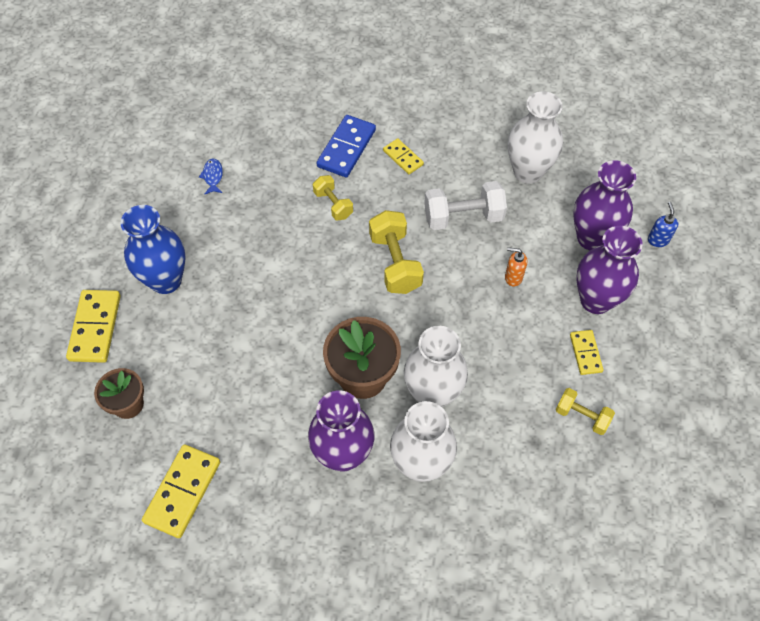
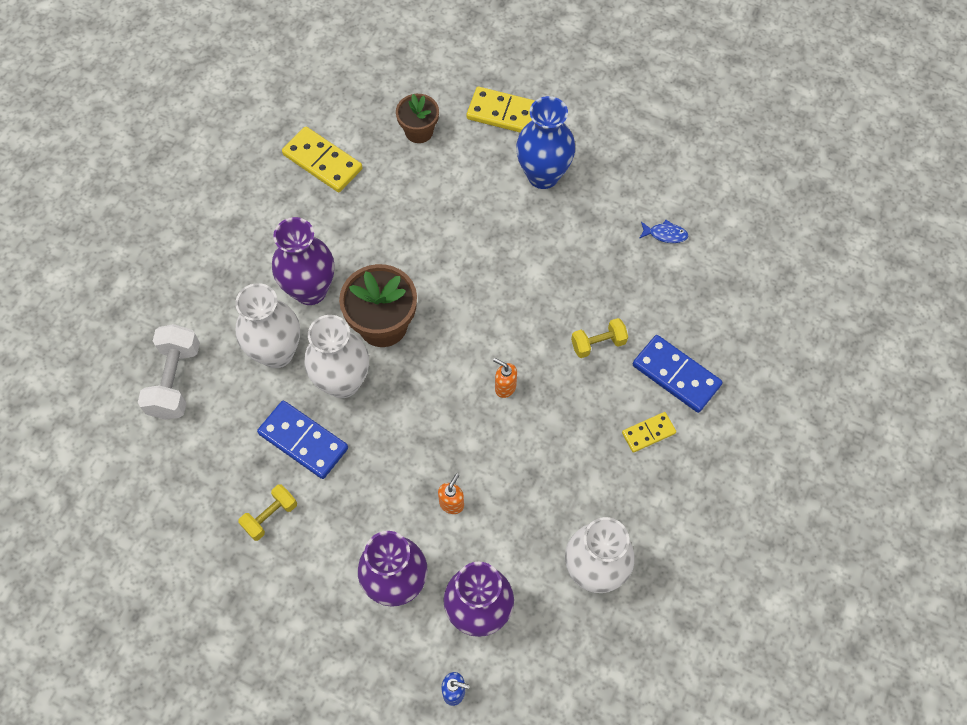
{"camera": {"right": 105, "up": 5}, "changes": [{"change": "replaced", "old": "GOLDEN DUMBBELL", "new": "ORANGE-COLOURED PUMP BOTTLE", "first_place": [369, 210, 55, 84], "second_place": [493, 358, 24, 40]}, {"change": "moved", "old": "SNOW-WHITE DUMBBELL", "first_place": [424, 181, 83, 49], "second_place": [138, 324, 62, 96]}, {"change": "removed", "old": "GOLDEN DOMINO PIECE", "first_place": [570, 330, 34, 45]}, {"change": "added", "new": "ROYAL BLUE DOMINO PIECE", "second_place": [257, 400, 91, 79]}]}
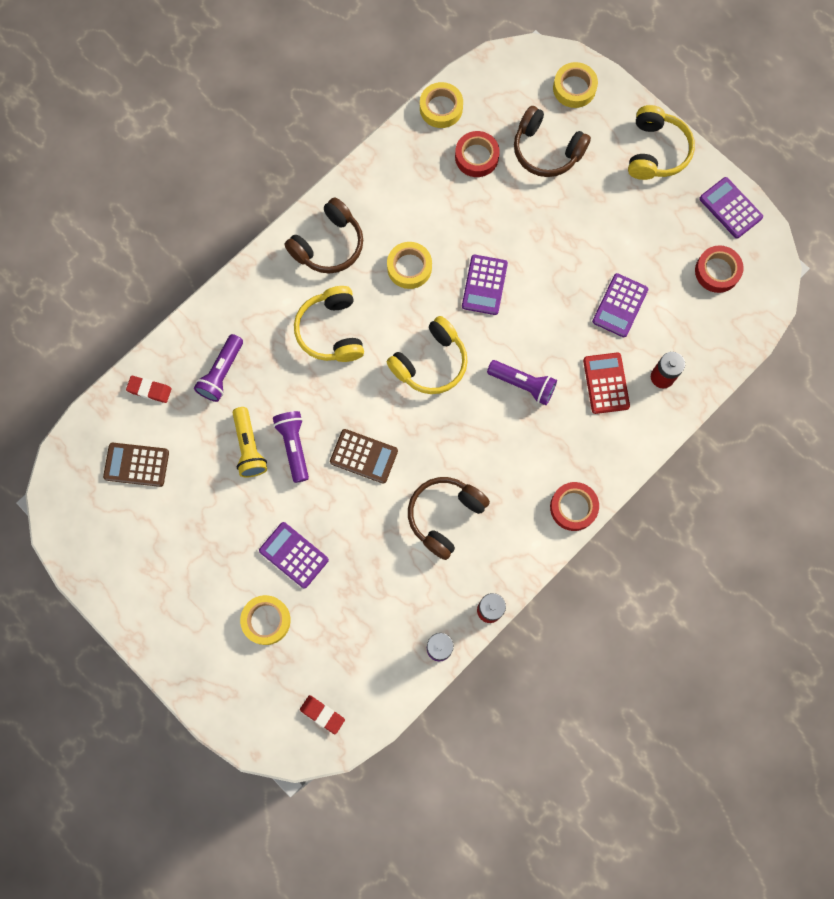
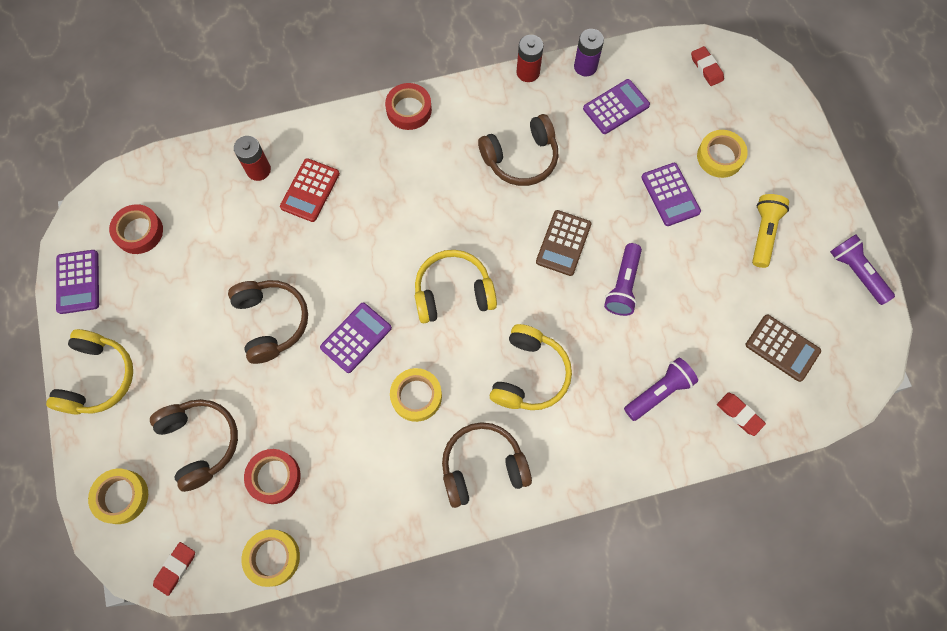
{"camera": {"right": -150, "up": -5}, "changes": [{"change": "moved", "old": "GOLDEN FLASHLIGHT", "first_place": [233, 407, 34, 70], "second_place": [752, 194, 37, 74]}, {"change": "turned", "old": "RUSSET ADDING MACHINE", "first_place": [330, 429, 68, 55], "second_place": [536, 210, 56, 66], "degrees": -120}, {"change": "moved", "old": "VIOLET FLASHLIGHT", "first_place": [487, 360, 70, 45], "second_place": [830, 234, 65, 71]}, {"change": "moved", "old": "VIOLET ADDING MACHINE", "first_place": [592, 273, 56, 64], "second_place": [583, 79, 67, 55]}, {"change": "turned", "old": "GOLDEN HEADPHONES", "first_place": [628, 105, 67, 75], "second_place": [46, 329, 87, 86], "degrees": 150}, {"change": "added", "new": "RED PENCIL ERASER", "second_place": [153, 542, 42, 54]}, {"change": "added", "new": "RUSSET HEADPHONES", "second_place": [228, 280, 80, 84]}]}
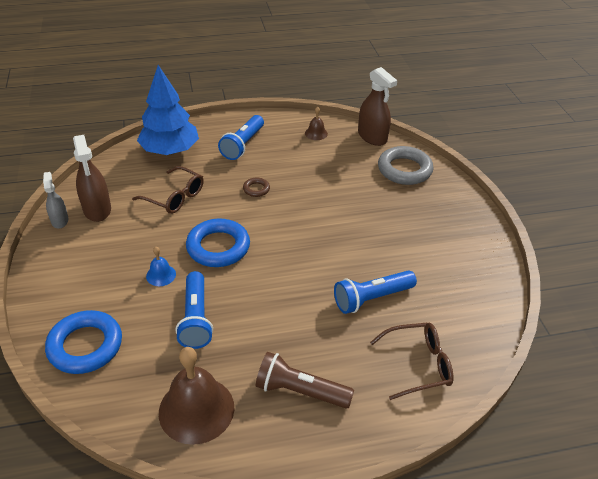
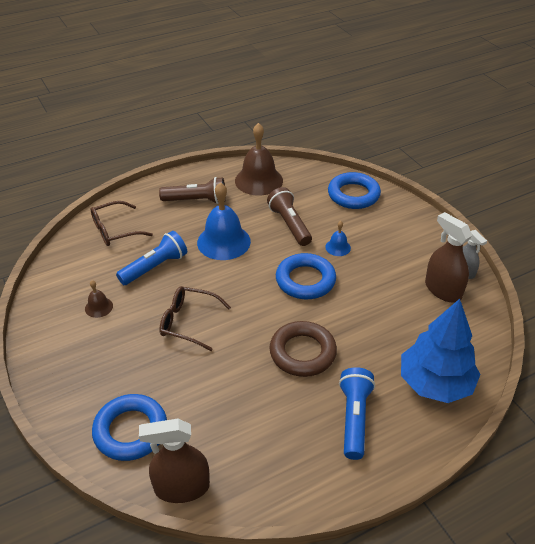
{"camera": {"right": 165, "up": 0}, "changes": [{"change": "moved", "old": "RUSSET GLASSES", "first_place": [132, 166, 72, 48], "second_place": [159, 286, 72, 65]}, {"change": "recoloured", "old": "ROYAL BLUE FLASHLIGHT", "new": "RUSSET FLASHLIGHT", "first_place": [176, 271, 37, 78], "second_place": [267, 187, 45, 59]}, {"change": "resized", "old": "RUSSET HOOP", "first_place": [243, 177, 27, 20], "second_place": [269, 321, 68, 56], "factor": 2.12}, {"change": "moved", "old": "RUSSET BELL", "first_place": [305, 107, 23, 33], "second_place": [85, 280, 28, 38]}, {"change": "turned", "old": "RUSSET SPRAYER", "first_place": [358, 67, 39, 79], "second_place": [139, 419, 71, 84], "degrees": -45}, {"change": "recoloured", "old": "GRAY HOOP", "new": "ROYAL BLUE HOOP", "first_place": [378, 146, 56, 39], "second_place": [92, 394, 75, 67]}, {"change": "added", "new": "ROYAL BLUE BELL", "second_place": [197, 182, 54, 78]}]}
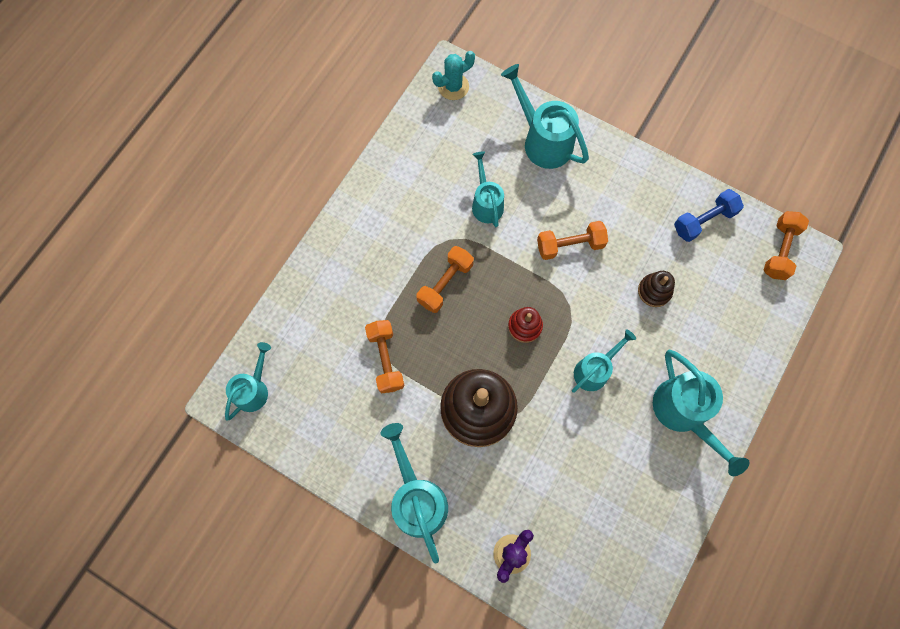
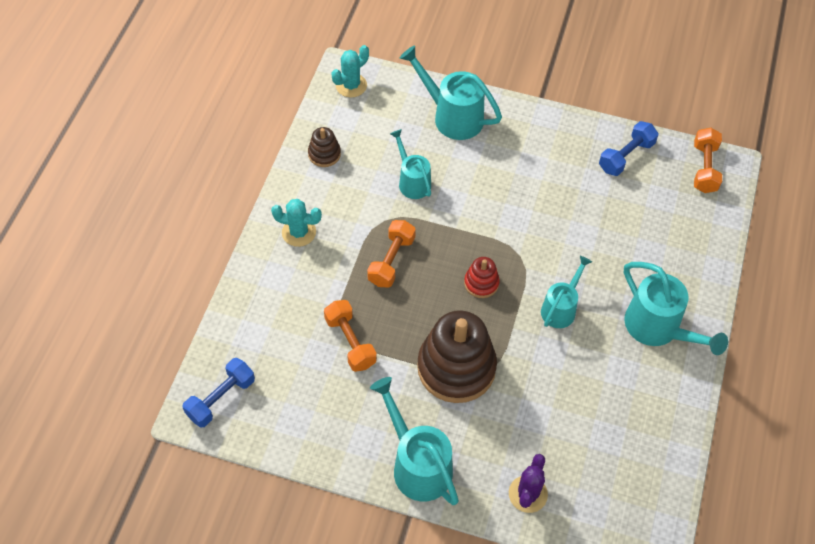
{"camera": {"right": -15, "up": -15}, "changes": [{"change": "replaced", "old": "AQUA WATERING POT", "new": "ROYAL BLUE DUMBBELL", "first_place": [225, 342, 46, 78], "second_place": [182, 358, 73, 70]}, {"change": "removed", "old": "ORANGE-COLOURED DUMBBELL", "first_place": [537, 221, 71, 39]}, {"change": "moved", "old": "RUSSET STACKING RINGS", "first_place": [638, 271, 37, 36], "second_place": [308, 127, 33, 40]}, {"change": "added", "new": "AQUA PRICKLY PLANT", "second_place": [271, 199, 51, 48]}]}
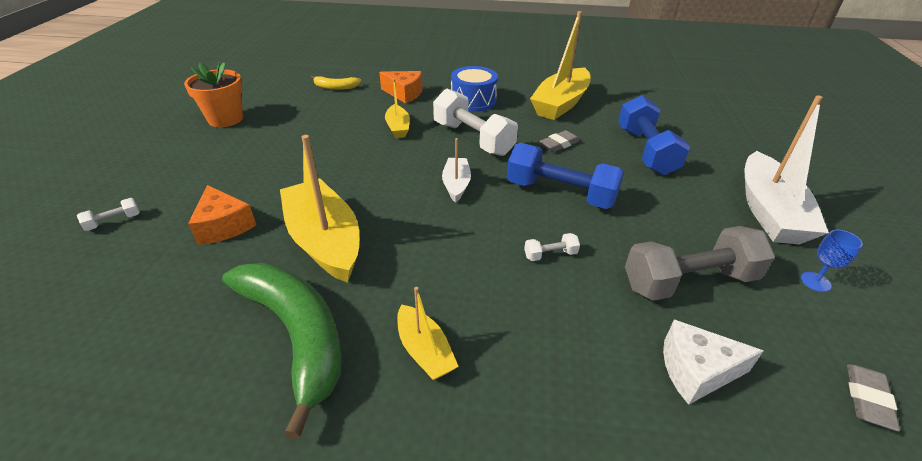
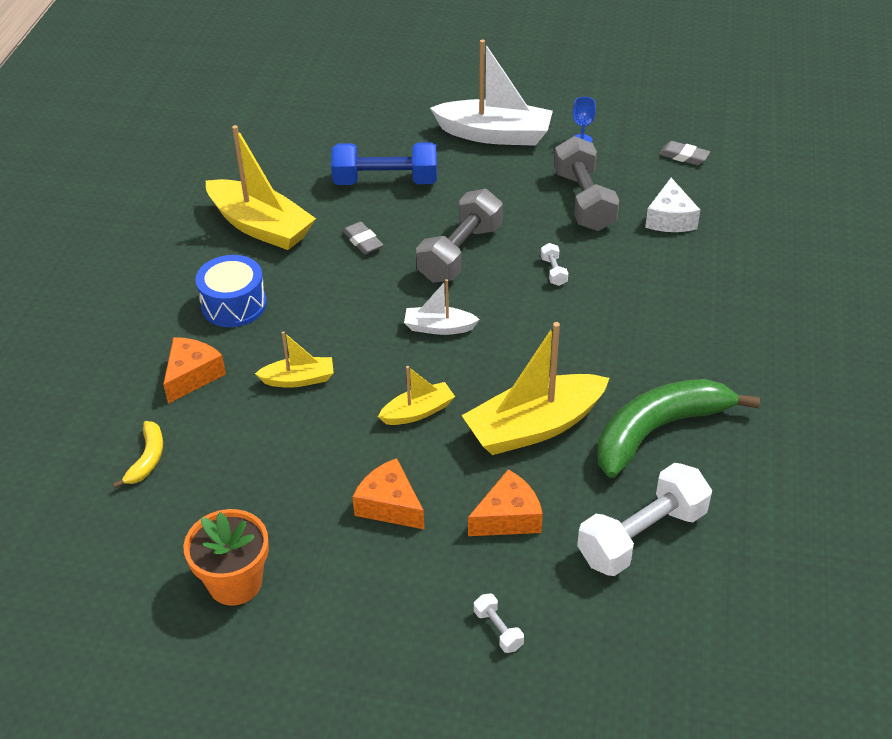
{"camera": {"right": -85, "up": 5}, "changes": [{"change": "moved", "old": "GOLDEN SAILBOAT", "first_place": [397, 287, 62, 93], "second_place": [378, 366, 77, 59]}, {"change": "moved", "old": "SNOW-WHITE DUMBBELL", "first_place": [433, 89, 85, 67], "second_place": [577, 463, 135, 113]}, {"change": "recoloured", "old": "ROYAL BLUE DUMBBELL", "new": "GRAY DUMBBELL", "first_place": [507, 143, 117, 66], "second_place": [416, 189, 87, 94]}, {"change": "added", "new": "ORANGE-COLOURED PIECE OF CHEESE", "second_place": [352, 458, 72, 71]}]}
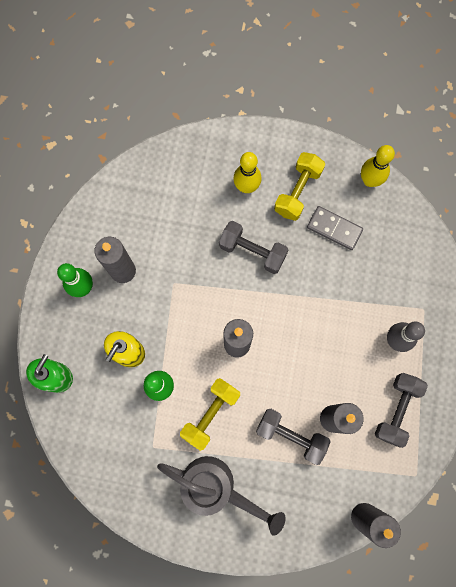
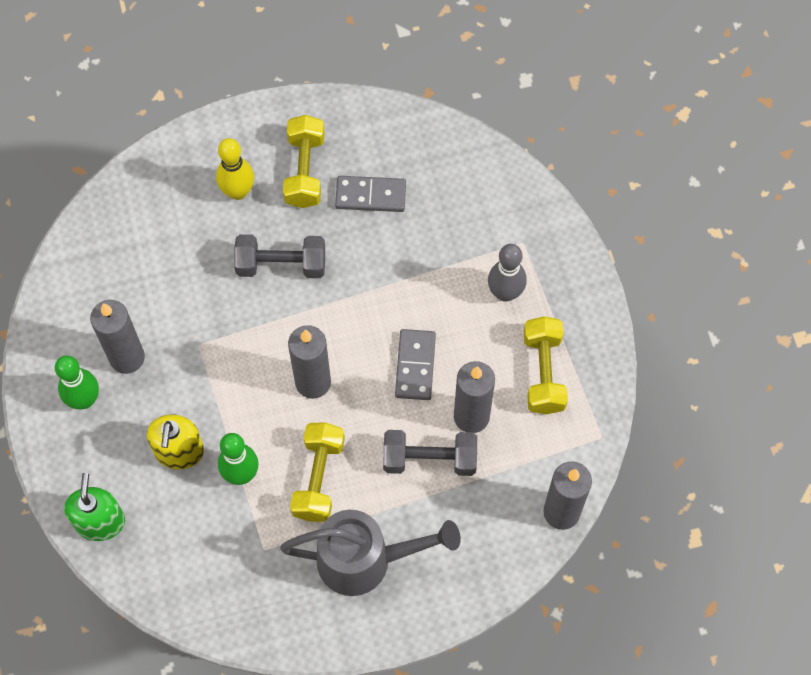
{"camera": {"right": -25, "up": -10}, "changes": [{"change": "removed", "old": "GOLDEN BOWLING PIN", "first_place": [361, 145, 34, 42]}, {"change": "recoloured", "old": "GRAY DUMBBELL", "new": "GOLDEN DUMBBELL", "first_place": [375, 373, 53, 75], "second_place": [524, 316, 44, 98]}, {"change": "added", "new": "GRAY DOMINO PIECE", "second_place": [395, 329, 41, 71]}]}
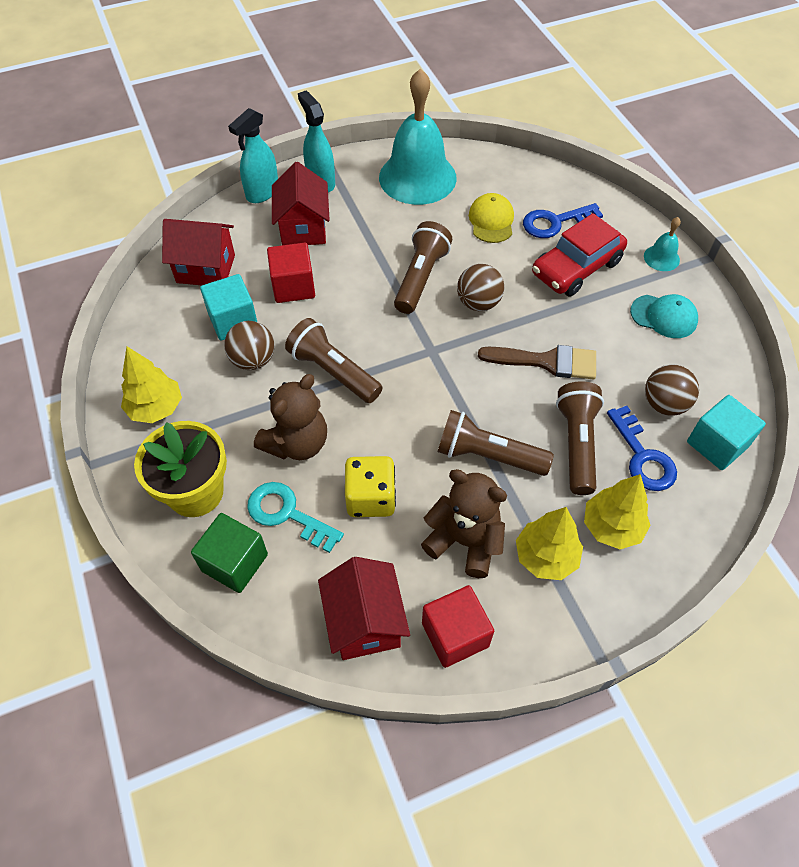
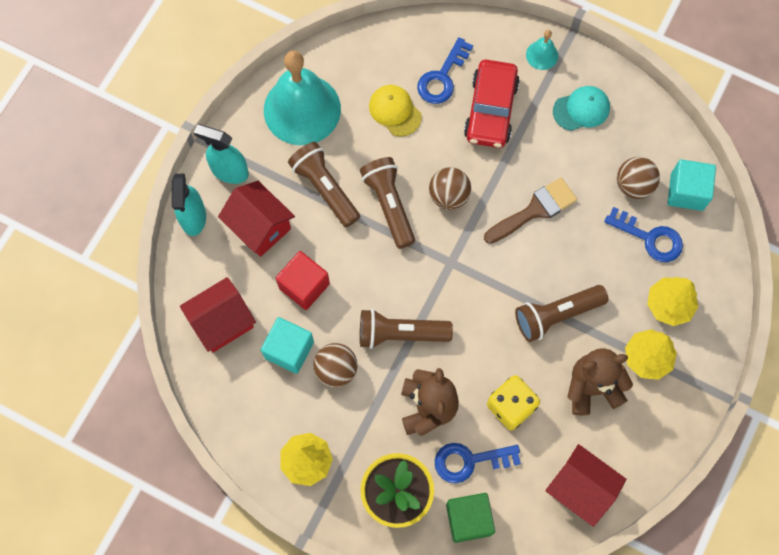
{"camera": {"right": -40, "up": 15}, "changes": [{"change": "recoloured", "old": "AQUA DOOR KEY", "new": "ROYAL BLUE DOOR KEY", "first_place": [247, 482, 97, 71], "second_place": [435, 443, 86, 40]}, {"change": "removed", "old": "RED SOLID CUBE", "first_place": [422, 585, 72, 83]}, {"change": "moved", "old": "RUSSET FLASHLIGHT", "first_place": [556, 381, 48, 114], "second_place": [288, 142, 72, 85]}]}
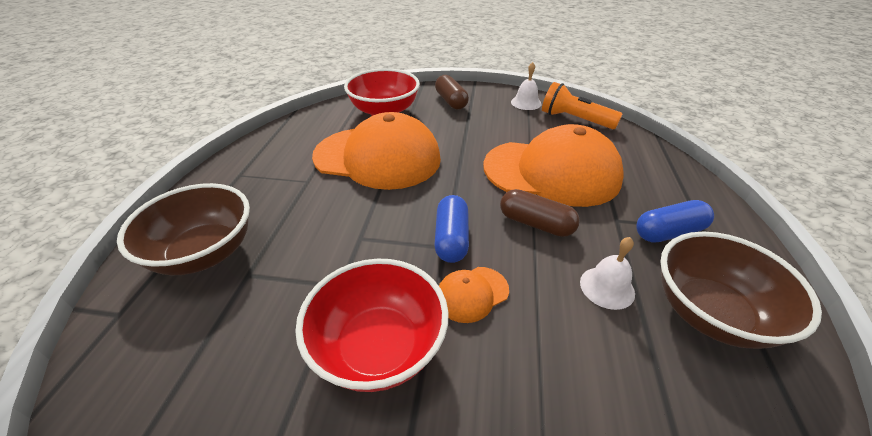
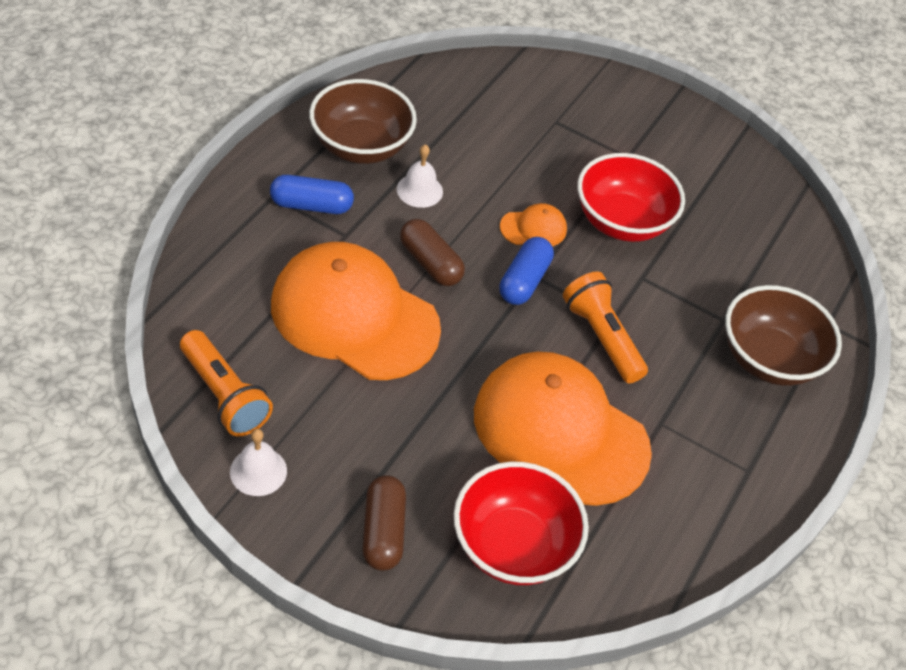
{"camera": {"right": -165, "up": 10}, "changes": [{"change": "added", "new": "ORANGE-COLOURED FLASHLIGHT", "second_place": [563, 272, 85, 111]}]}
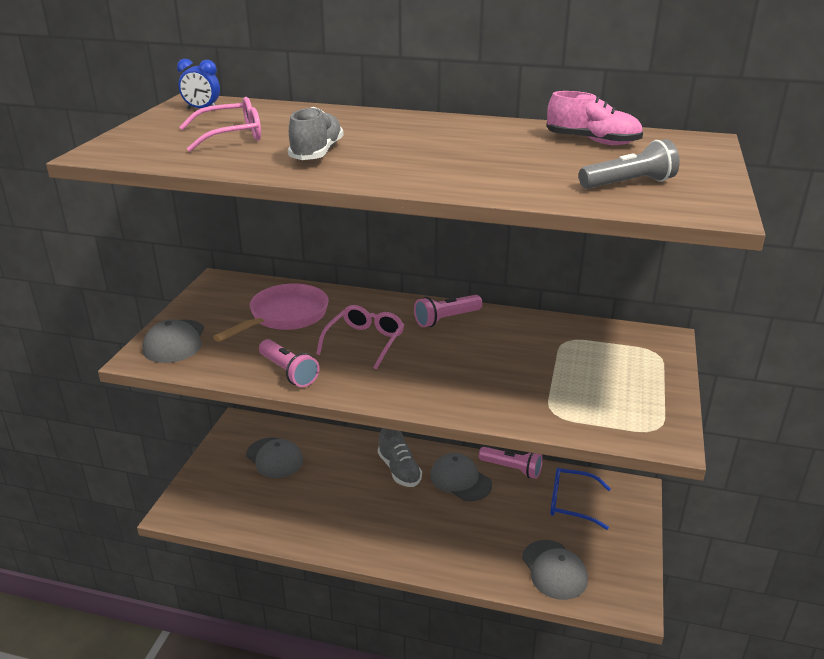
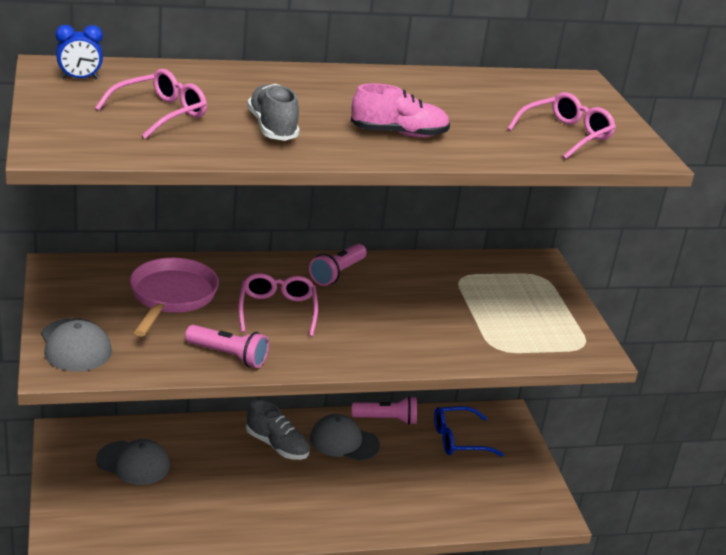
{"camera": {"right": -30, "up": 0}, "changes": [{"change": "removed", "old": "GRAY PEAKED CAP", "first_place": [522, 540, 66, 60]}, {"change": "moved", "old": "PINK LACE-UP SHOE", "first_place": [547, 91, 96, 54], "second_place": [351, 83, 99, 54]}, {"change": "replaced", "old": "GRAY FLASHLIGHT", "new": "PINK GLASSES", "first_place": [579, 139, 101, 50], "second_place": [507, 92, 109, 67]}]}
